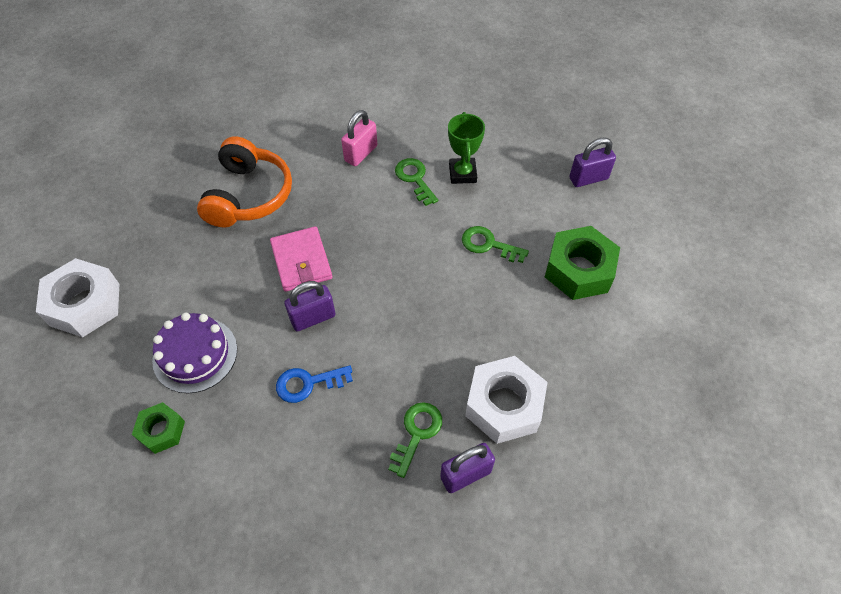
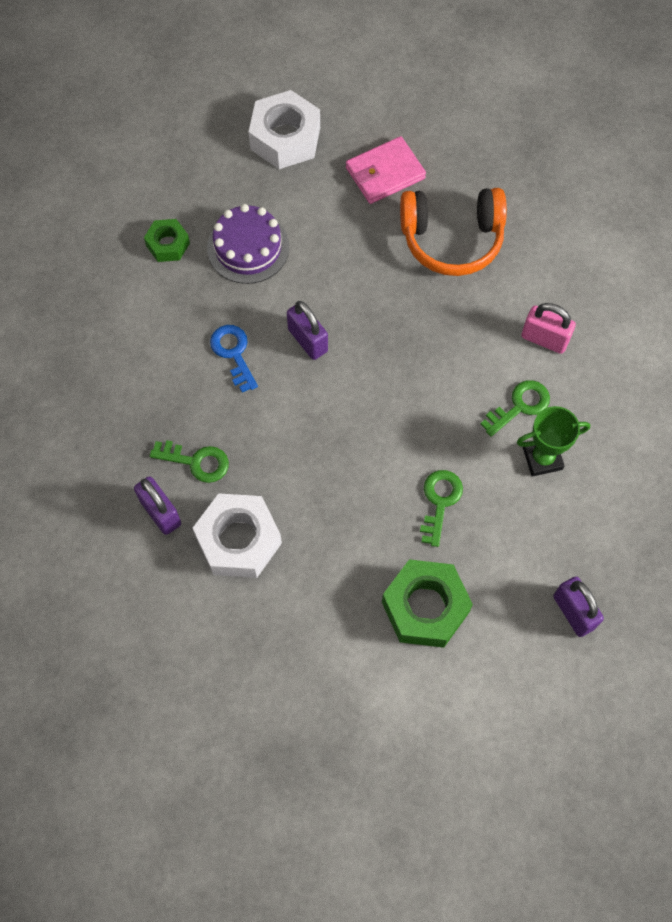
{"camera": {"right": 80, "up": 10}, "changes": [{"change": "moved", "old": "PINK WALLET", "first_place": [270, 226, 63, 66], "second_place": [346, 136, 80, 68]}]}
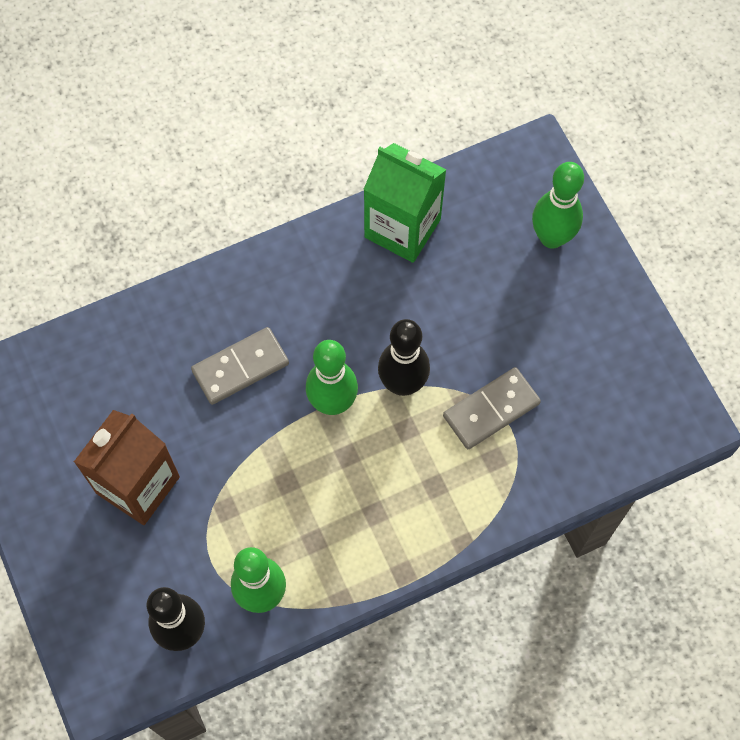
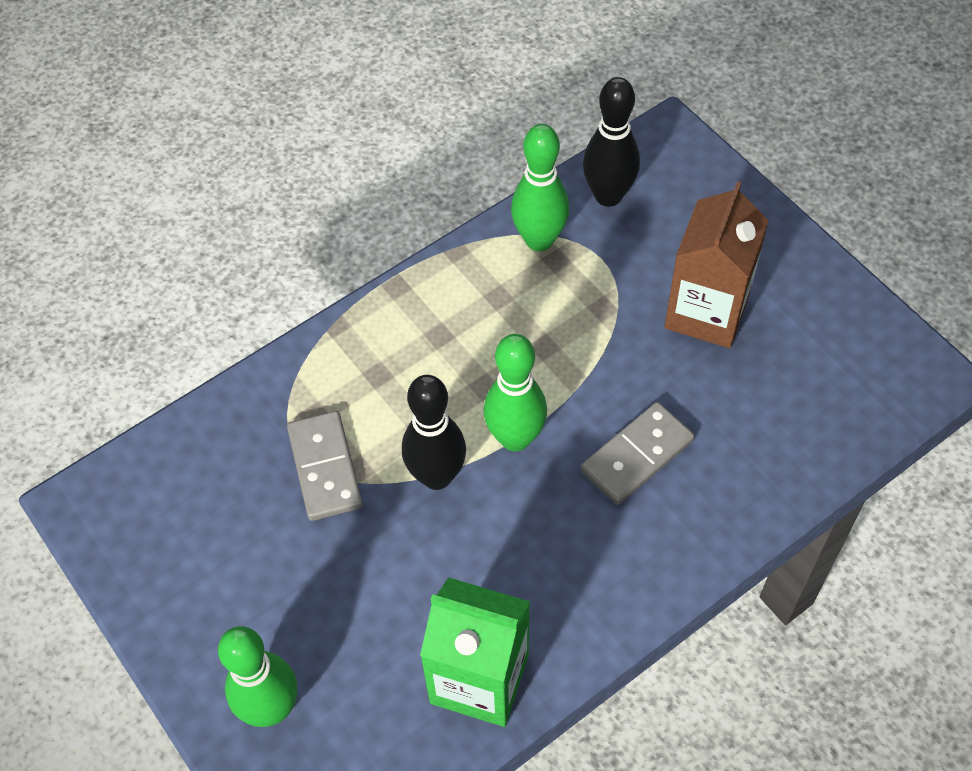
{"camera": {"right": 170, "up": -10}, "changes": [{"change": "turned", "old": "GRAY DOMINO PIECE", "first_place": [443, 367, 98, 82], "second_place": [287, 411, 76, 110], "degrees": -60}]}
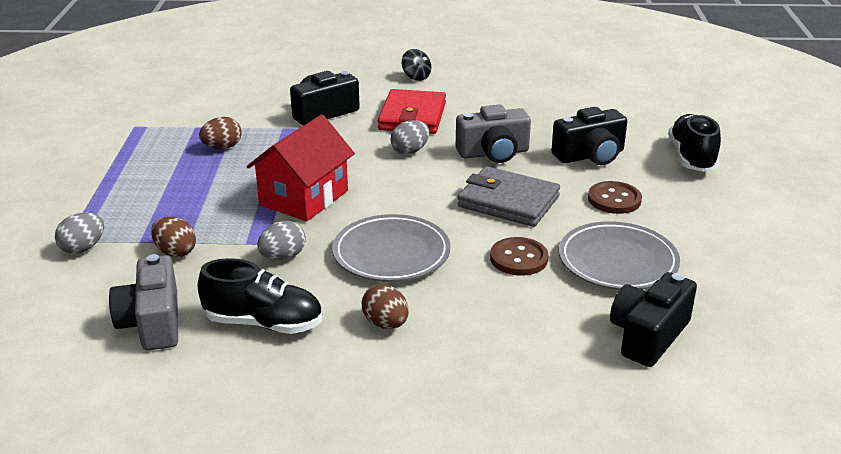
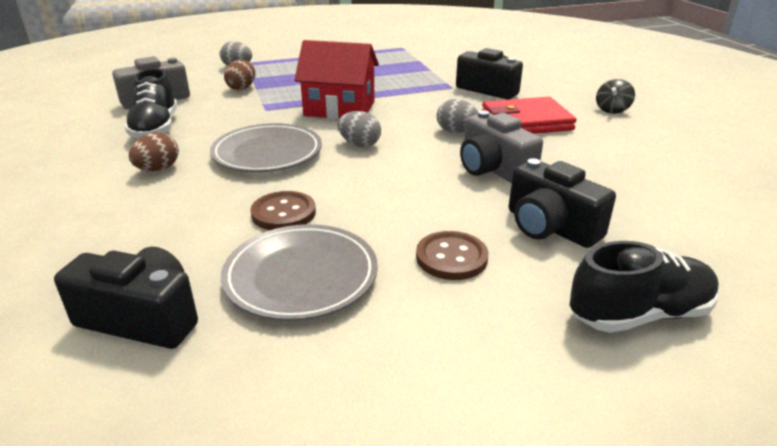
{"camera": {"right": 70, "up": 0}, "changes": [{"change": "removed", "old": "RUSSET EGG", "first_place": [199, 117, 43, 32]}, {"change": "moved", "old": "GRAY EGG", "first_place": [257, 221, 49, 39], "second_place": [338, 111, 43, 36]}, {"change": "removed", "old": "GRAY WALLET", "first_place": [458, 166, 102, 61]}]}
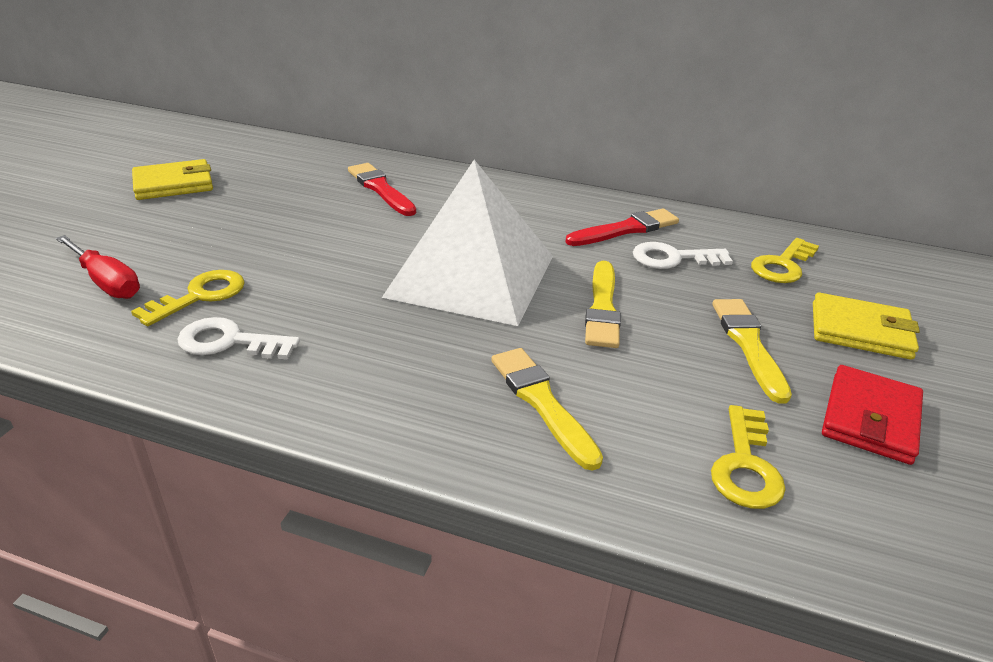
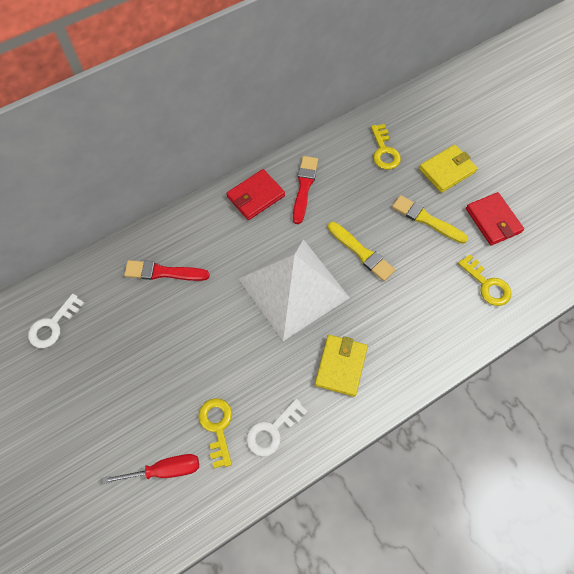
{"camera": {"right": -50, "up": 30}, "changes": [{"change": "moved", "old": "GOLDEN WALLET", "first_place": [132, 159, 81, 41], "second_place": [315, 335, 53, 62]}, {"change": "removed", "old": "GOLDEN PAINTBRUSH", "first_place": [491, 348, 112, 123]}, {"change": "moved", "old": "SNOW-WHITE DOOR KEY", "first_place": [633, 242, 100, 27], "second_place": [28, 294, 56, 54]}, {"change": "added", "new": "RED WALLET", "second_place": [226, 169, 59, 51]}]}
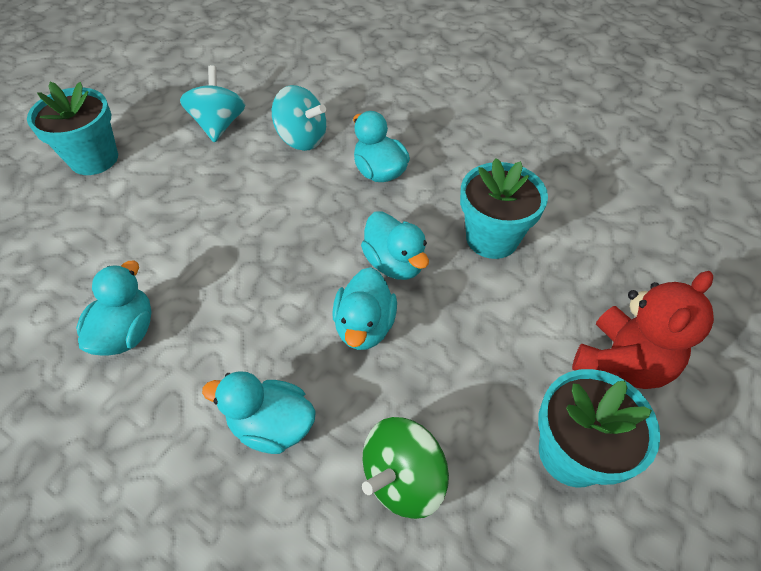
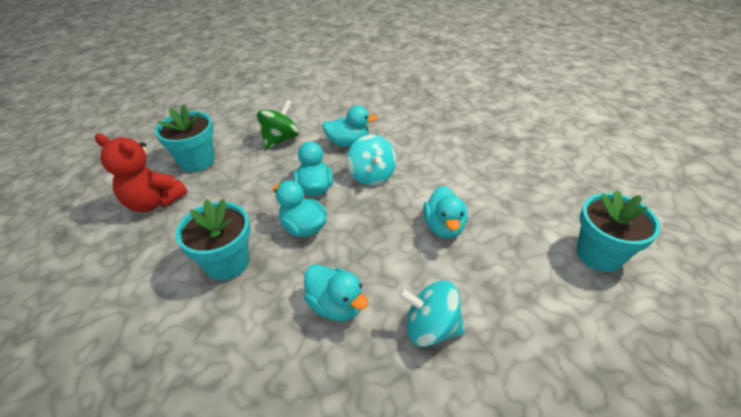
{"camera": {"right": 165, "up": -10}, "changes": [{"change": "moved", "old": "AQUA DUCK", "first_place": [76, 261, 76, 95], "second_place": [423, 186, 45, 53]}, {"change": "moved", "old": "AQUA WHIRLIGIG", "first_place": [180, 65, 66, 78], "second_place": [347, 135, 49, 51]}, {"change": "turned", "old": "RED TEDDY", "first_place": [572, 271, 142, 118], "second_place": [95, 133, 93, 79], "degrees": -90}]}
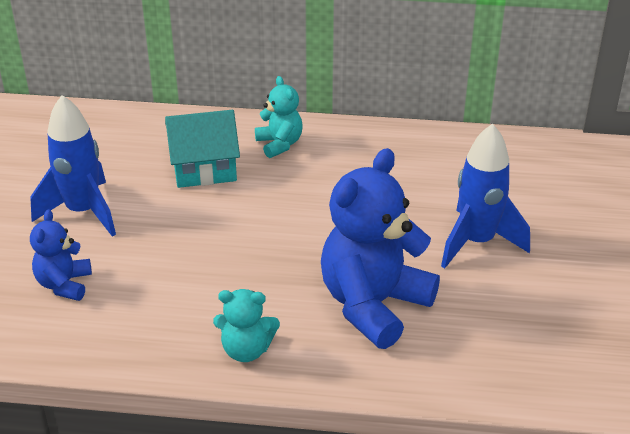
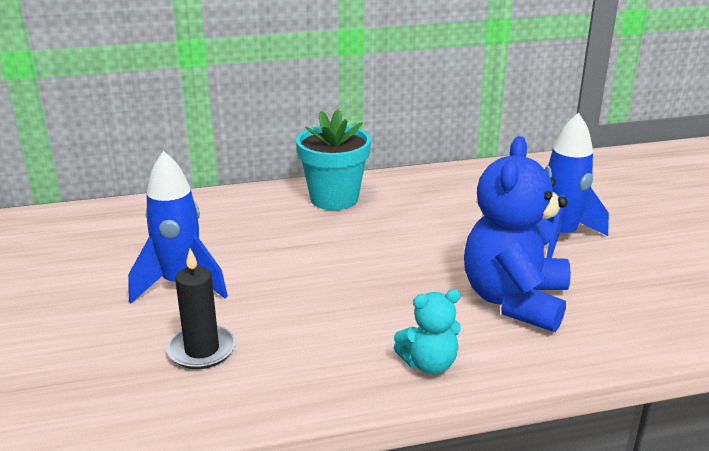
{"camera": {"right": -20, "up": -10}, "changes": [{"change": "replaced", "old": "ROYAL BLUE TEDDY", "new": "BLACK WAX CANDLE", "first_place": [30, 210, 62, 91], "second_place": [167, 249, 69, 120]}, {"change": "removed", "old": "AQUA COTTAGE", "first_place": [165, 110, 75, 78]}, {"change": "replaced", "old": "AQUA TEDDY", "new": "AQUA PLANT POT", "first_place": [255, 76, 48, 82], "second_place": [296, 109, 75, 101]}]}
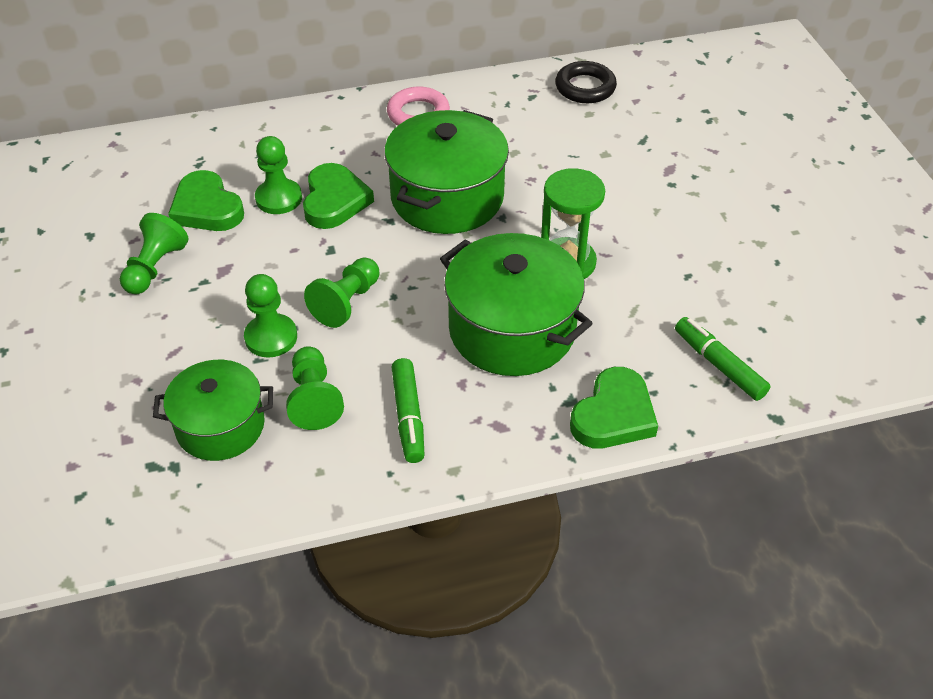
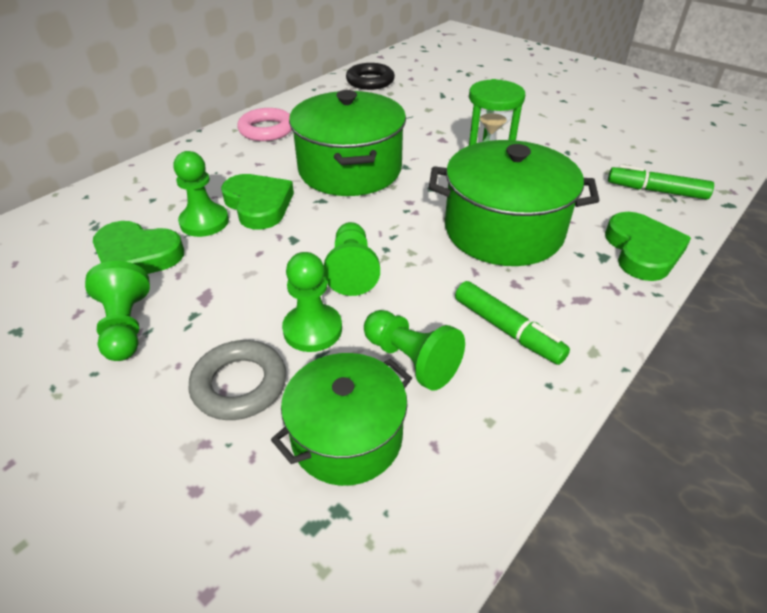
{"camera": {"right": -35, "up": -5}, "changes": [{"change": "added", "new": "GRAY HOOP", "second_place": [189, 340, 97, 80]}]}
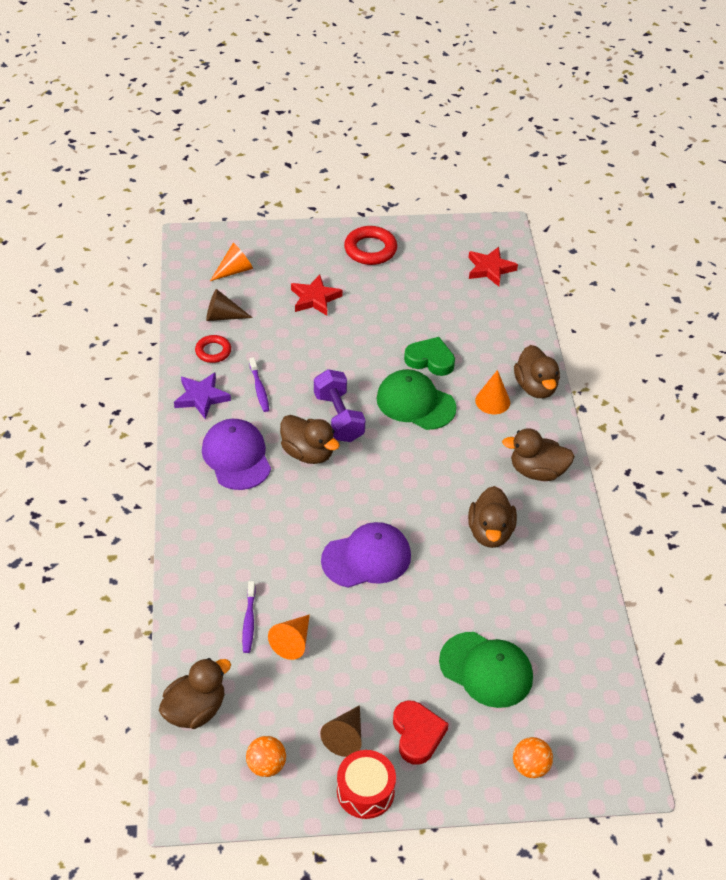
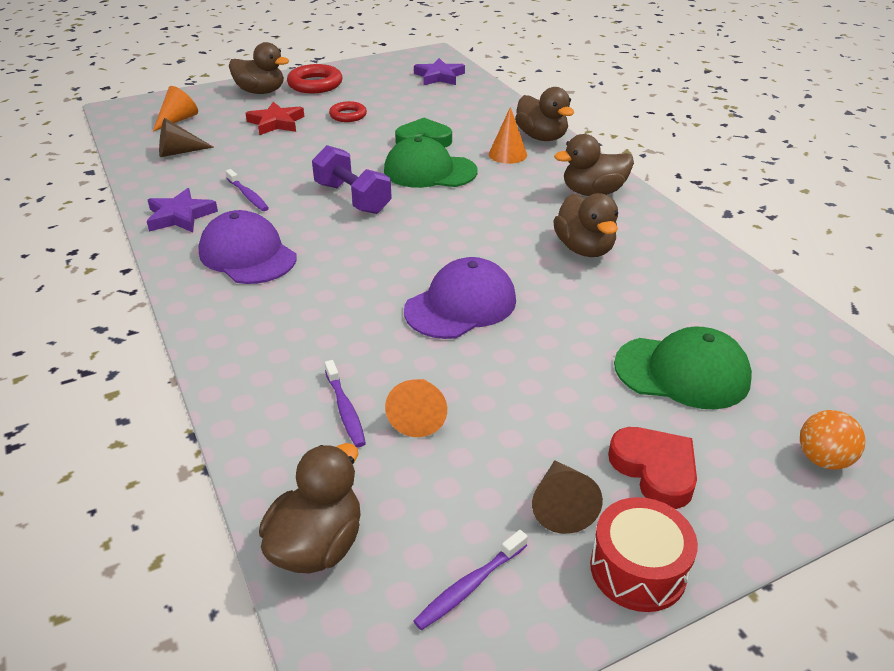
{"camera": {"right": -20, "up": -10}, "changes": [{"change": "moved", "old": "RED HOOP", "first_place": [195, 335, 36, 28], "second_place": [329, 101, 38, 21]}, {"change": "replaced", "old": "ORANGE-COLOURED BALL", "new": "VIOLET TOOTH BRUSH", "first_place": [246, 736, 40, 41], "second_place": [414, 530, 114, 100]}, {"change": "moved", "old": "RUSSET DUCK", "first_place": [280, 415, 60, 49], "second_place": [229, 42, 60, 52]}, {"change": "recoloured", "old": "RED FIVE-POINTED STAR", "new": "VIOLET FIVE-POINTED STAR", "first_place": [469, 247, 49, 40], "second_place": [414, 58, 51, 27]}]}
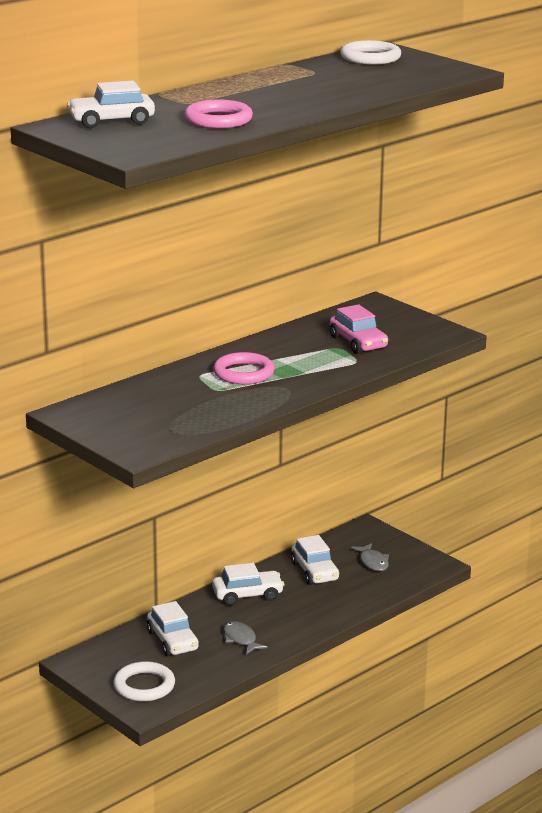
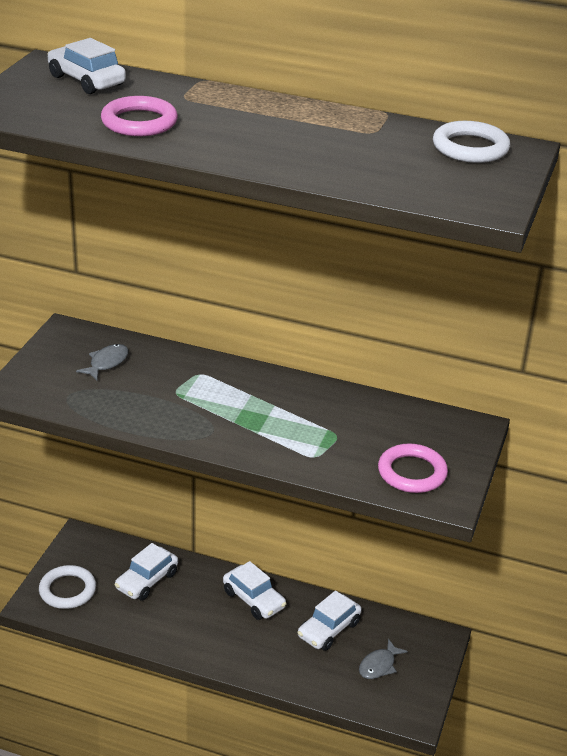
{"camera": {"right": 60, "up": 10}, "changes": [{"change": "moved", "old": "PINK HOOP", "first_place": [213, 352, 62, 32], "second_place": [378, 444, 70, 49]}, {"change": "moved", "old": "GRAY TOY FISH", "first_place": [223, 621, 45, 33], "second_place": [76, 344, 53, 36]}, {"change": "removed", "old": "PINK TOY CAR", "first_place": [330, 304, 58, 50]}]}
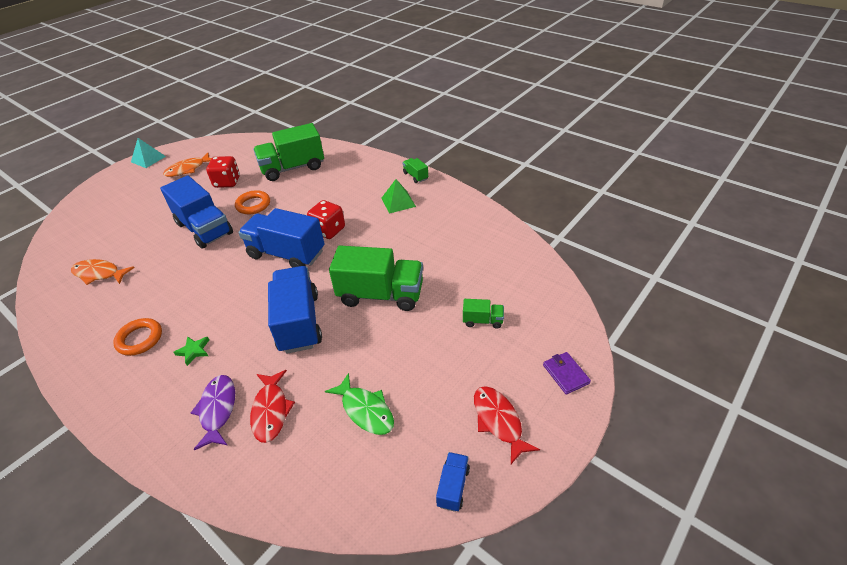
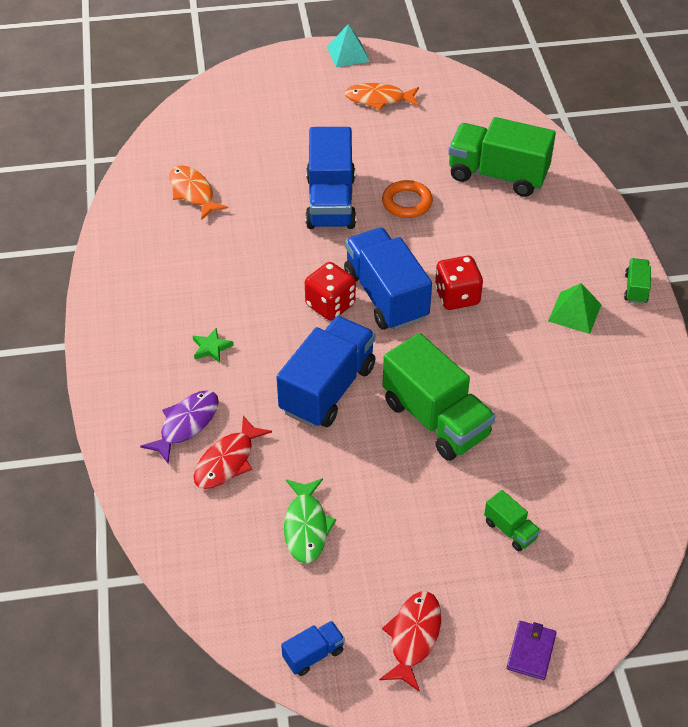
{"camera": {"right": 40, "up": 5}, "changes": [{"change": "removed", "old": "ORANGE-COLOURED HOOP", "first_place": [113, 318, 49, 38]}, {"change": "moved", "old": "RED GAME DIE", "first_place": [206, 156, 34, 32], "second_place": [305, 262, 51, 58]}]}
